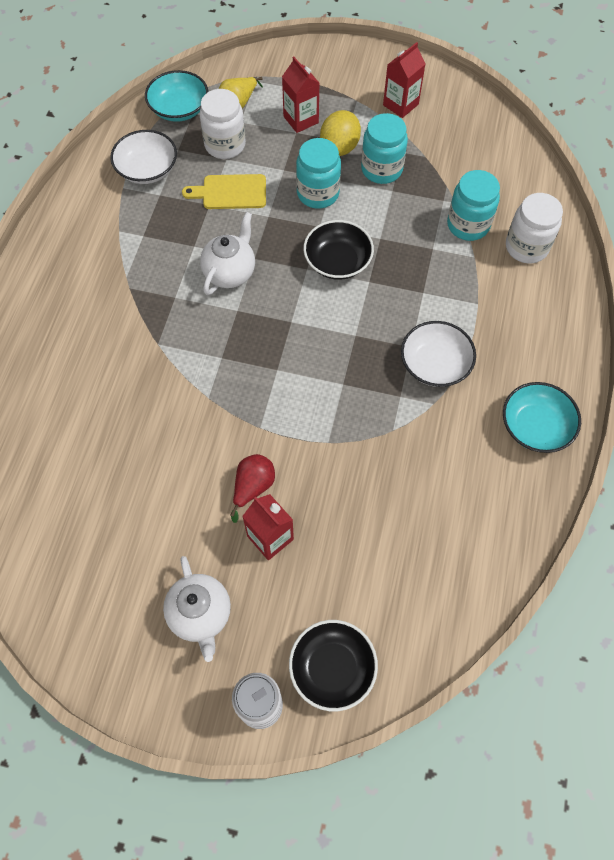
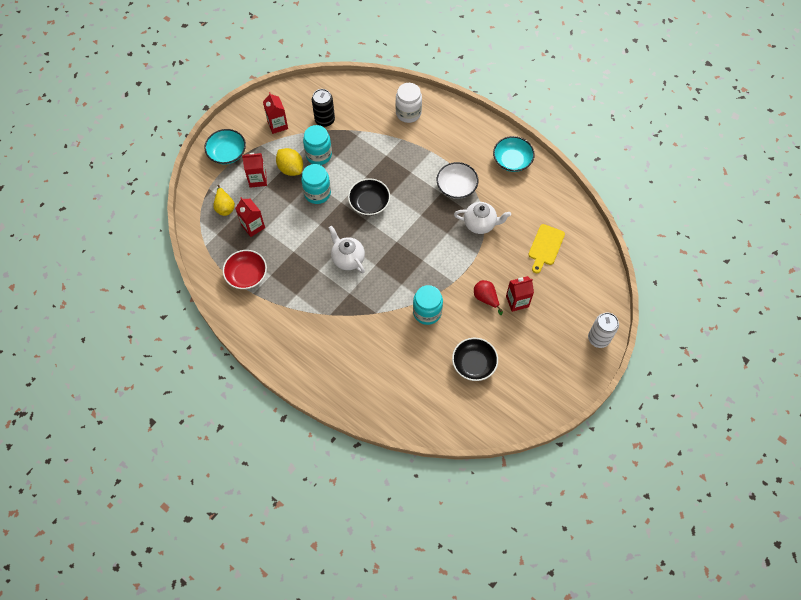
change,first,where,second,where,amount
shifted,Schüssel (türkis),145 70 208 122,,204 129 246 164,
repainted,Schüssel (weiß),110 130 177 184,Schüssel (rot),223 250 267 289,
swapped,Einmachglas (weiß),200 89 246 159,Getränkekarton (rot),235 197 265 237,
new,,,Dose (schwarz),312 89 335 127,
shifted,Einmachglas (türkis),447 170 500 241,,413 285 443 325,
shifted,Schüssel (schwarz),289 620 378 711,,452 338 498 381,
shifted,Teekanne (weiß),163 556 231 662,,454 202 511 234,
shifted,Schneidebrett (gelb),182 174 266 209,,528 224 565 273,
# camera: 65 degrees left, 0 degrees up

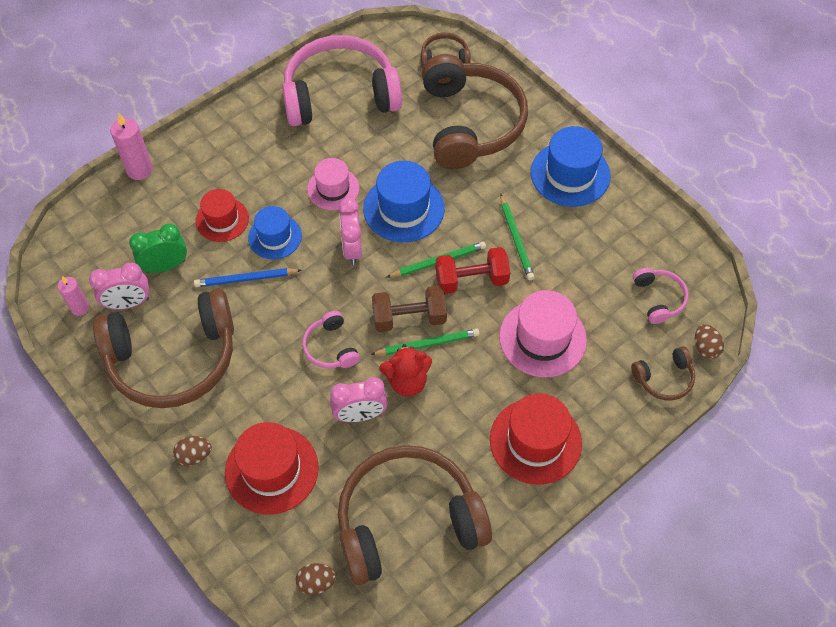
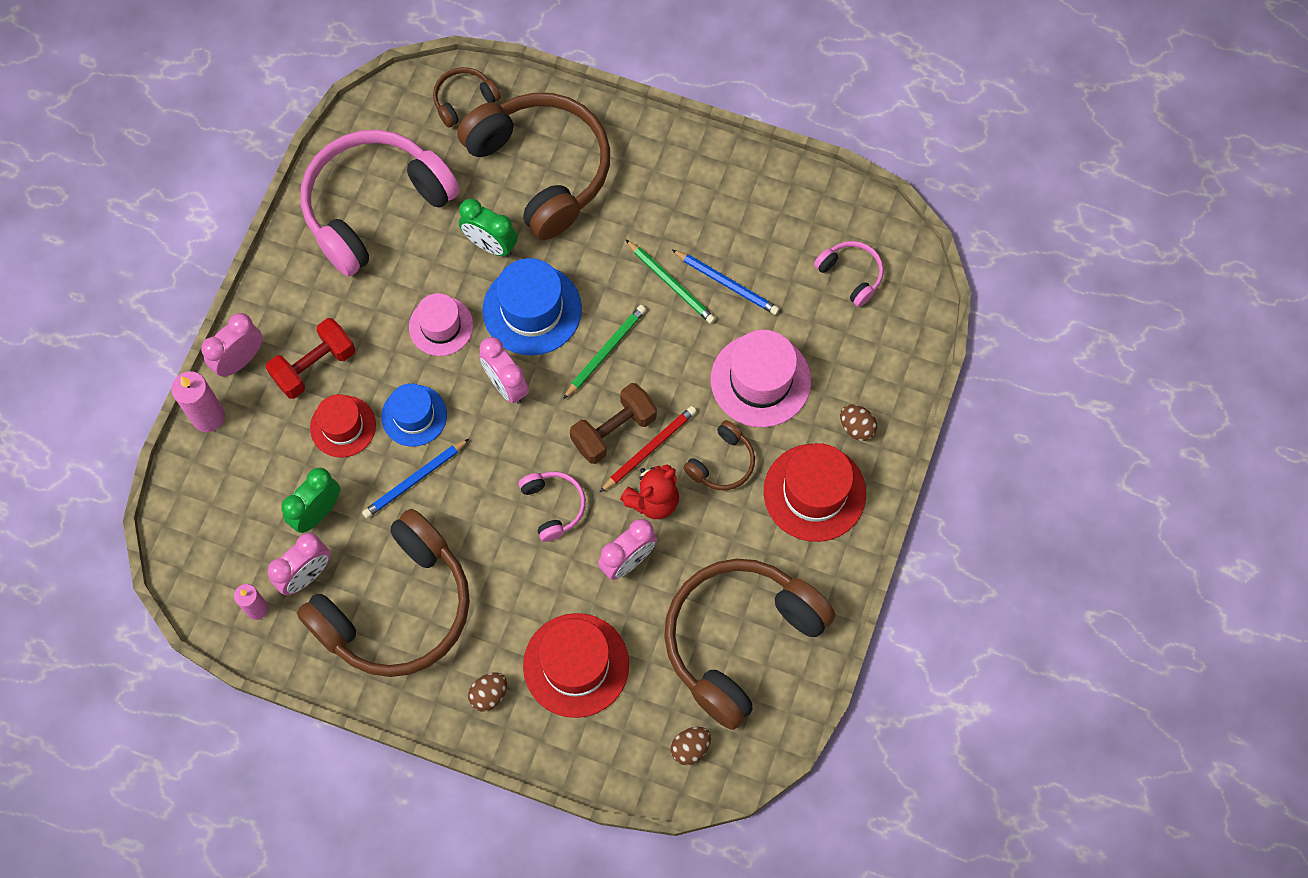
change,first,where,second,where,amount
new,,,Wecker (rosa),201 313 263 377,
shifted,Hantel (rot),435 247 510 294,,266 318 355 399,
new,,,Wecker (grün),459 199 518 257,
rotated,Kopfhörer (rosa),302 311 360 368,,519 472 586 542,150 degrees counterclockwise
repainted,Bleistift (grün),370 329 480 355,Bleistift (rot),600 406 697 492,
new,,,Bleistift (blau),672 250 779 315,
shifted,Kopfhörer (braun),631 346 695 401,,683 420 755 491,
shifted,Ei (braun),695 324 724 359,,840 405 877 441,
gone,Hut (blau),531 126 611 207,,,
# camera: 30 degrees left, 10 degrees up

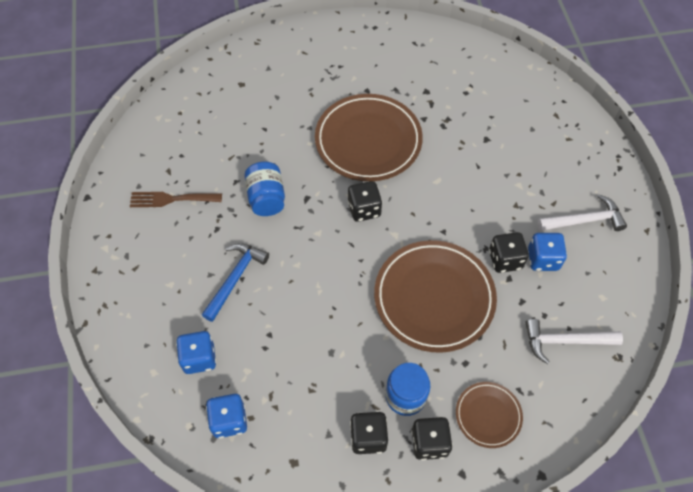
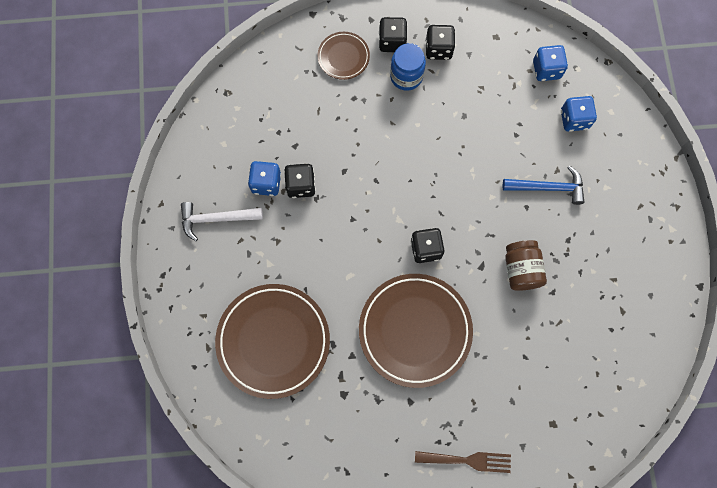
change,first,where,second,where,amount
shifted,Teller (braun),374 240 497 353,,215 284 330 399,
shifted,Gabel (braun),130 192 222 207,,415 451 511 473,
rotated,Hammer (blau),202 243 269 322,,503 165 585 205,120 degrees counterclockwise
repainted,Einmachglas (blau),244 162 285 216,Einmachglas (braun),505 240 547 291,
gone,Hammer (weiß),525 319 623 364,,,
# camera: 175 degrees left, 15 degrees up

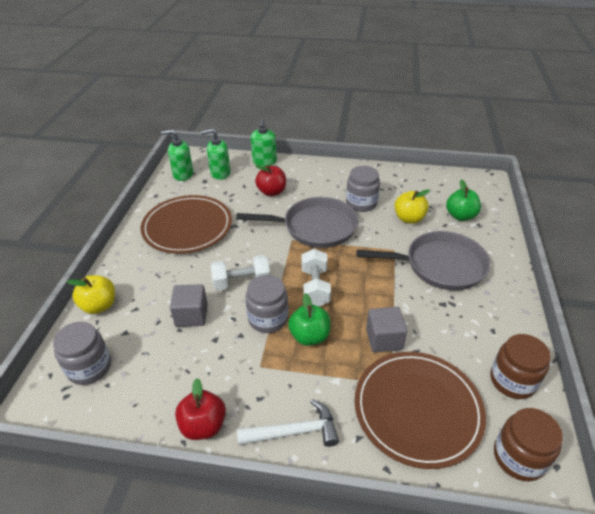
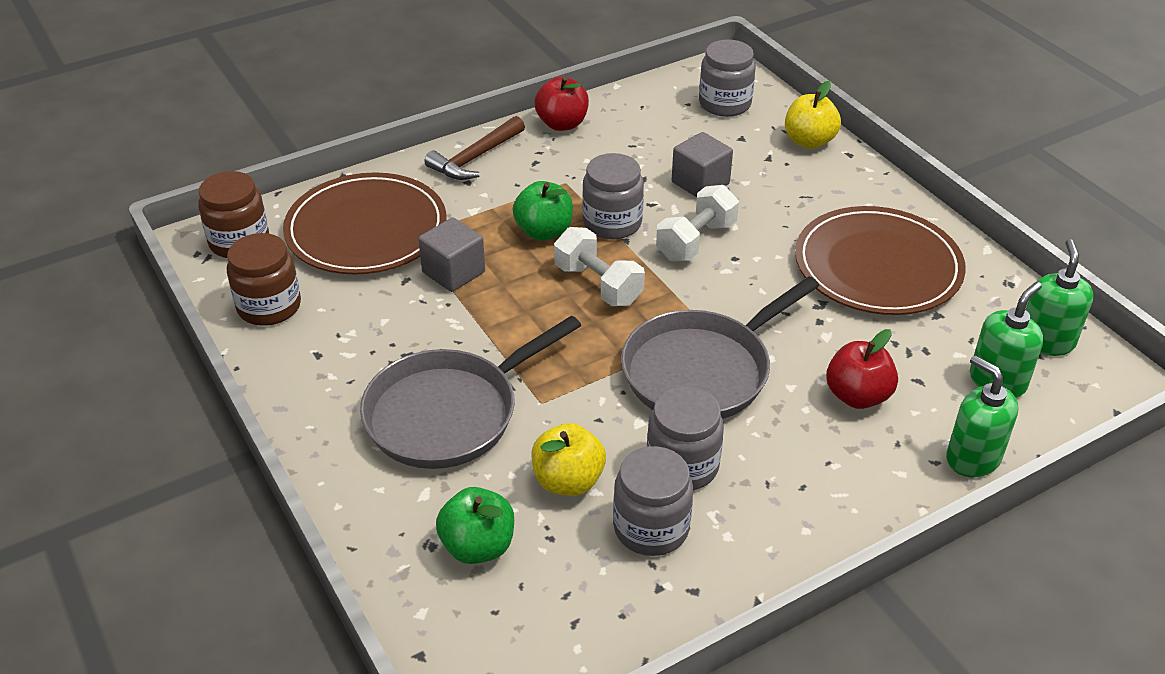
change,first,where,second,where,amount
repainted,Hammer (weiß),237 399 339 447,Hammer (braun),424 116 525 180,
new,,,Einmachglas (grau),613 446 693 556,
rotated,Seifenspender (grün),161 130 193 181,,1026 239 1094 356,45 degrees counterclockwise
# camera: 140 degrees right, 0 degrees up

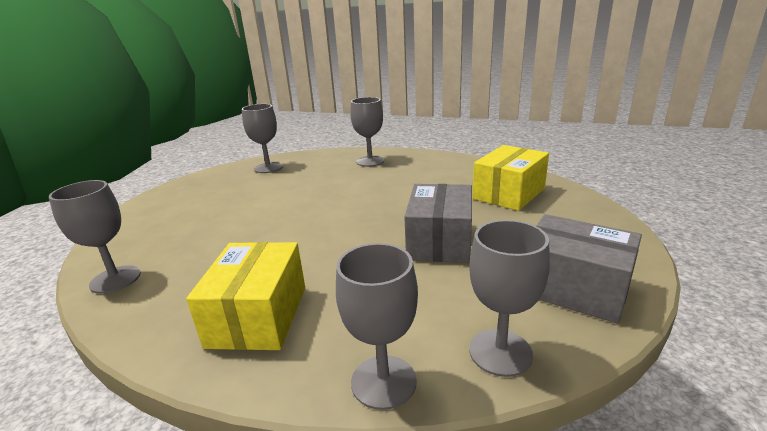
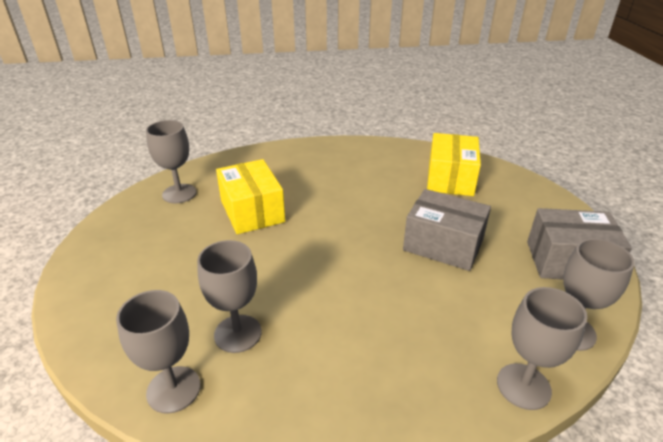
change,first,where,second,where,amount
shifted,Kelch (grau),350 97 384 167,,197 240 262 353,
shifted,Schachtel (gelb),186 242 305 350,,216 159 285 234,
rotated,Schachtel (grau),404 184 472 263,,403 189 491 271,45 degrees counterclockwise
# camera: 30 degrees left, 10 degrees up

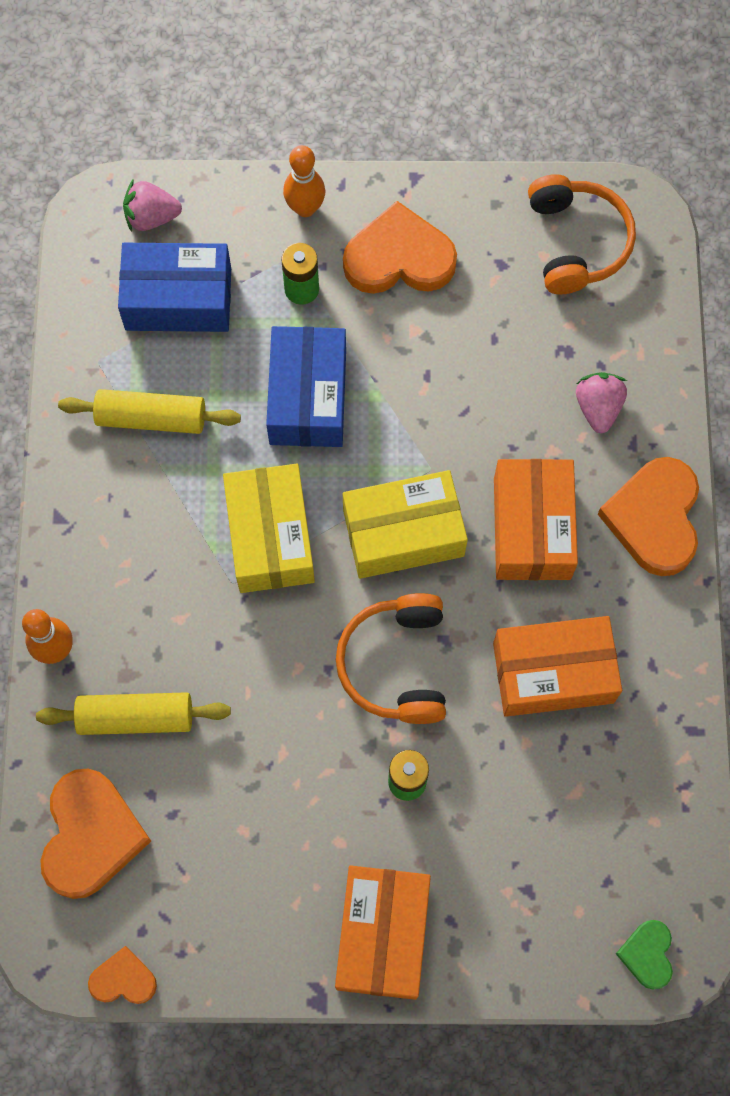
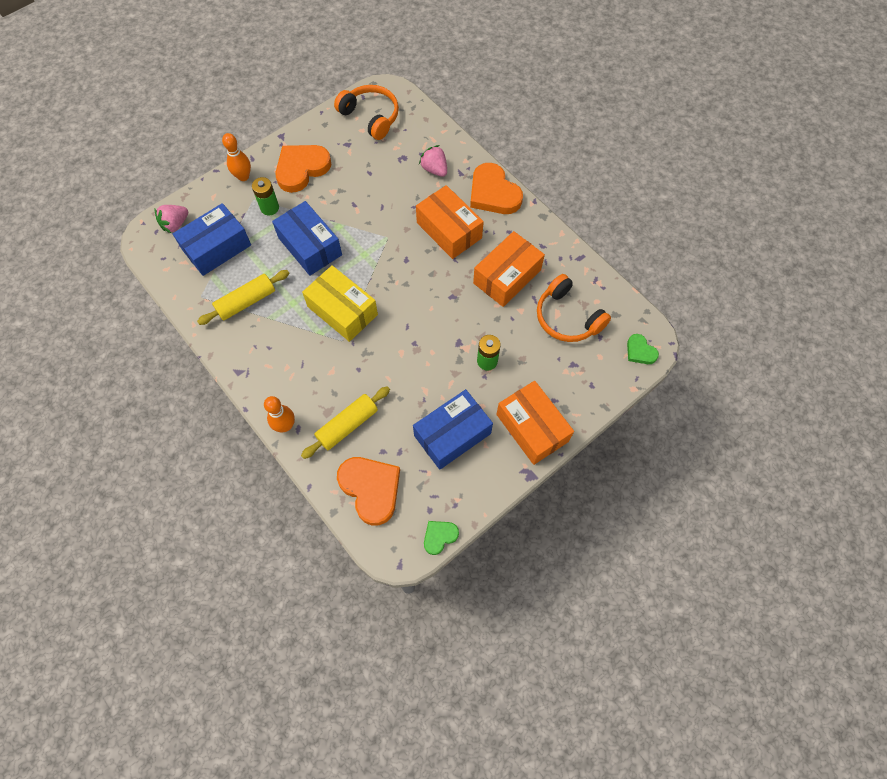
change,first,where,second,where,amount
new,,,Schachtel (blau),413 389 493 470,
repainted,Herz (orange),88 946 157 1004,Herz (grün),424 521 459 555,
shifted,Kopfhörer (orange),336 593 446 724,,537 274 611 342,
gone,Schachtel (gelb),343 470 468 579,,,
# camera: 40 degrees left, 5 degrees down

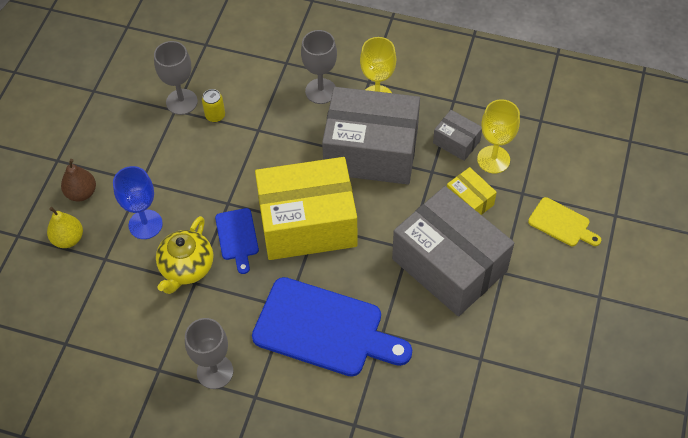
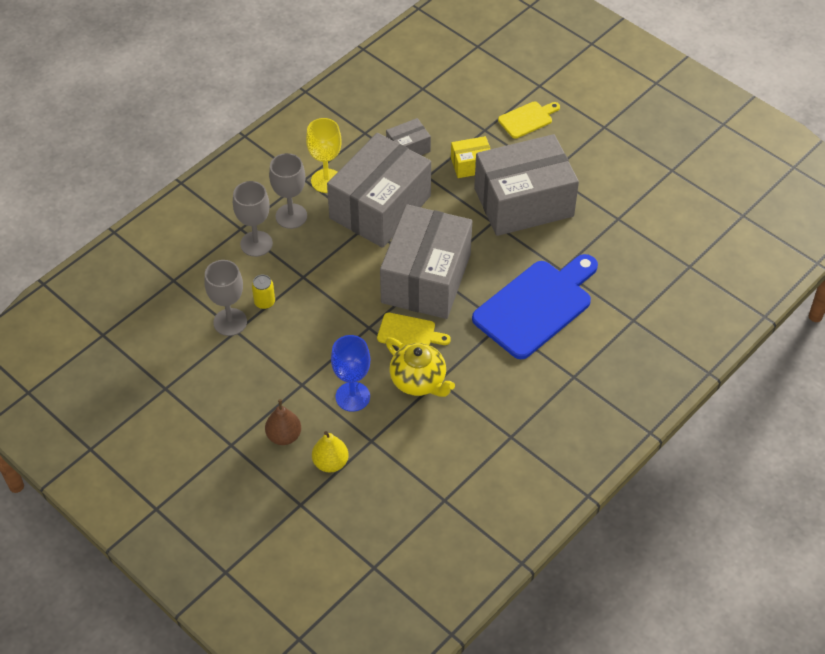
change,first,where,second,where,amount
shifted,Kelch (grau),185 318 233 389,,233 181 273 257,
repainted,Schneidebrett (blau),215 208 259 274,Schneidebrett (gelb),377 313 451 346,
repainted,Schachtel (gelb),255 157 358 260,Schachtel (grau),380 204 472 319,
gone,Kelch (gelb),477 99 520 173,,,
# camera: 65 degrees left, 5 degrees down

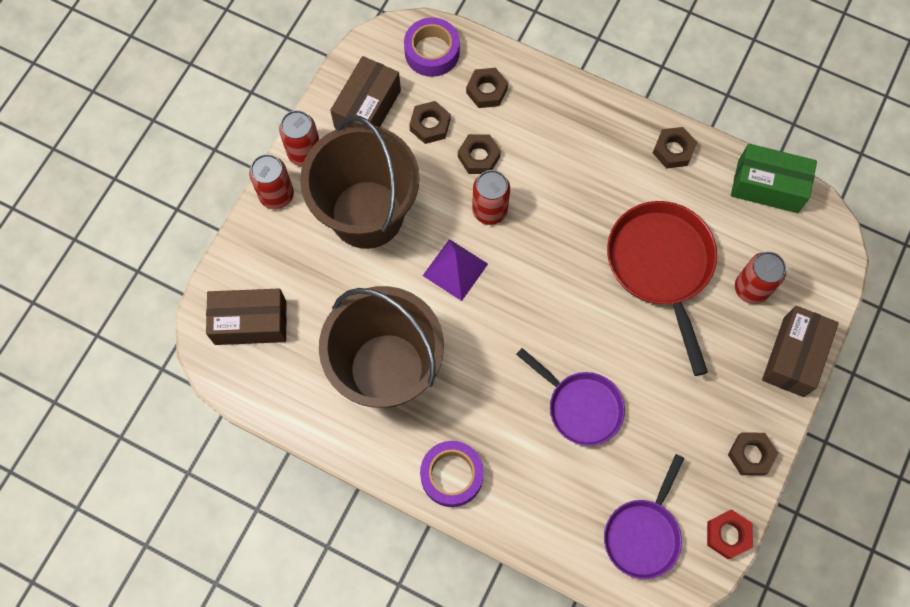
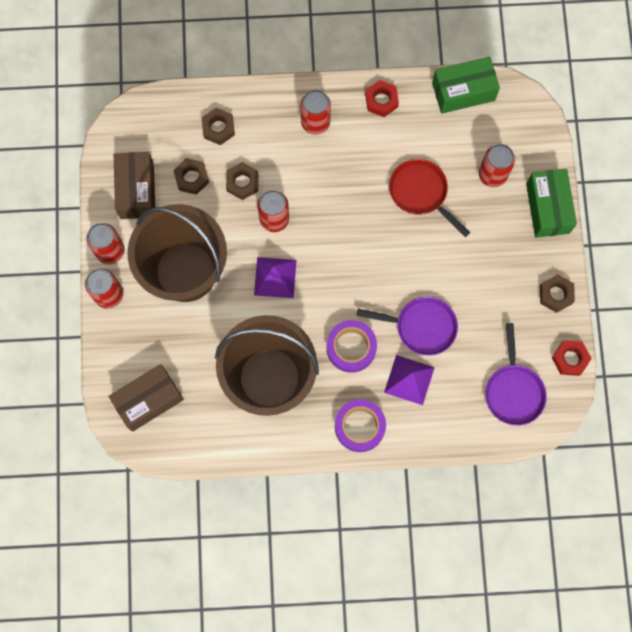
change,first,where,second,where,amount
new,,,Dose (rot),300 90 331 135,
shifted,Klebeband (lila),404 17 460 77,,327 320 377 373,
repainted,Sechskantmutter (braun),653 127 697 169,Sechskantmutter (rot),365 80 399 117,
new,,,Pyramide (lila),384 355 435 405,
scaled,Pfanne (rot),607 201 717 376,,389 159 470 237,x0.66
repainted,Schachtel (braun),762 306 839 397,Schachtel (grün),526 169 577 238,
# camera: 30 degrees left, 5 degrees up

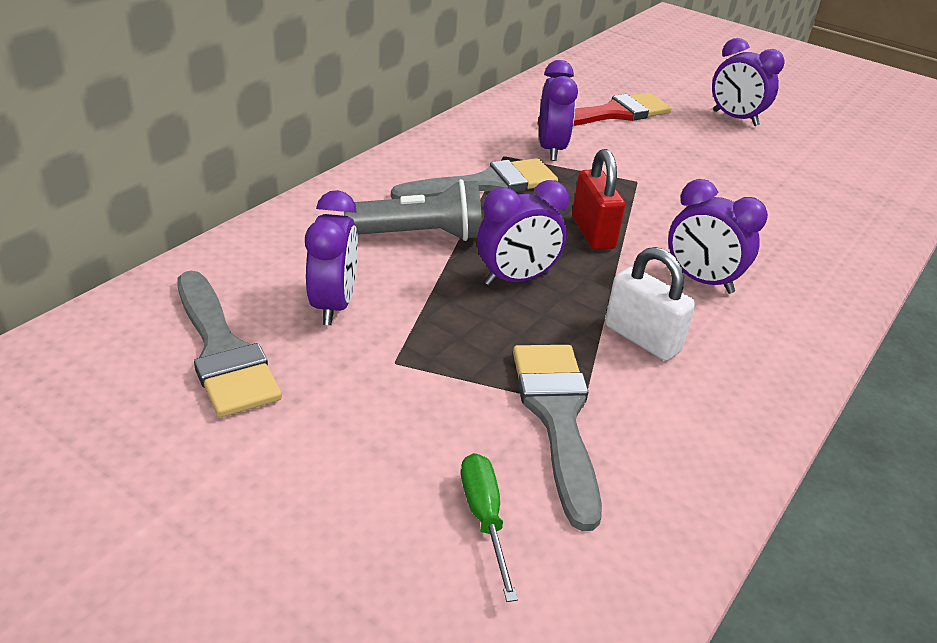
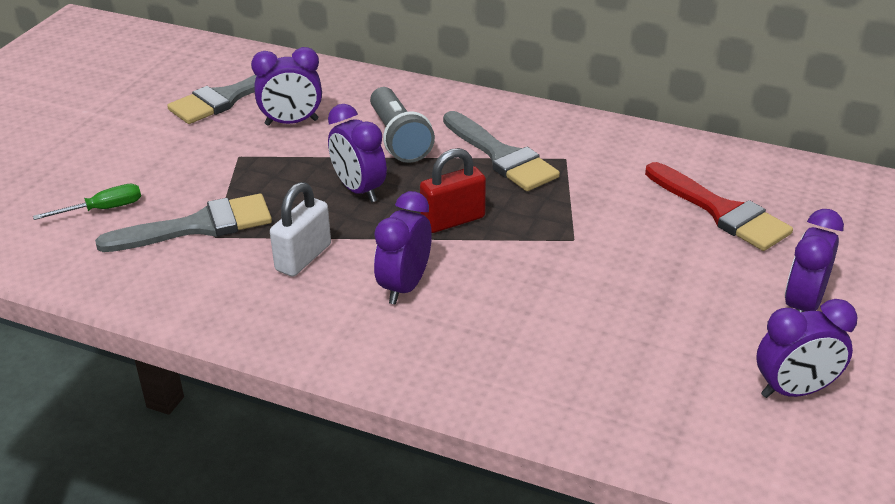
change,first,where,second,where,amount
shifted,Wecker (lila),539 60 578 161,,756 299 858 398,
# camera: 80 degrees right, 0 degrees up

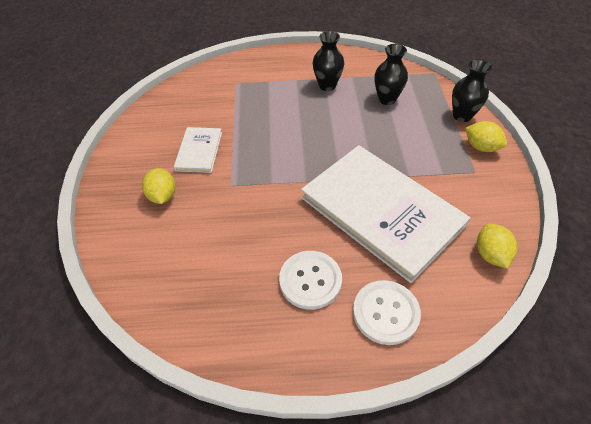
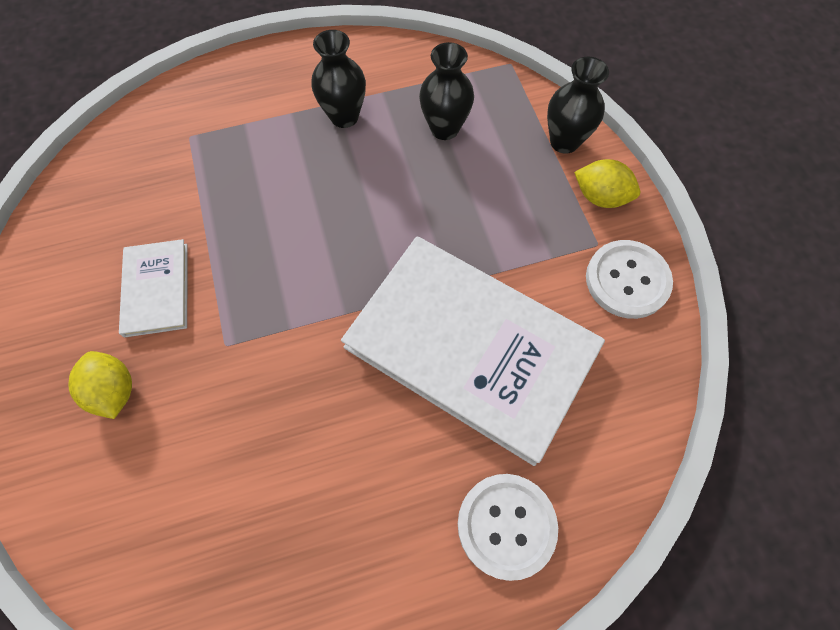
change,first,where,second,where,amount
shifted,Knopf (weiß),279 251 342 310,,586 240 673 319,
gone,Zitrone (gelb),477 224 518 269,,,
# camera: 15 degrees left, 15 degrees up

